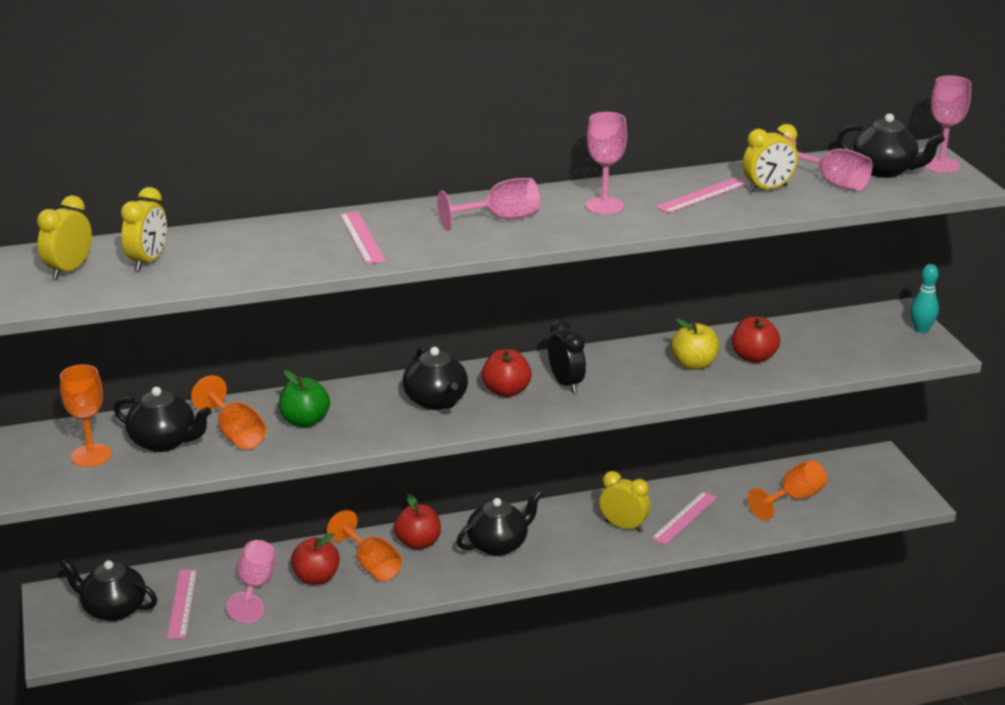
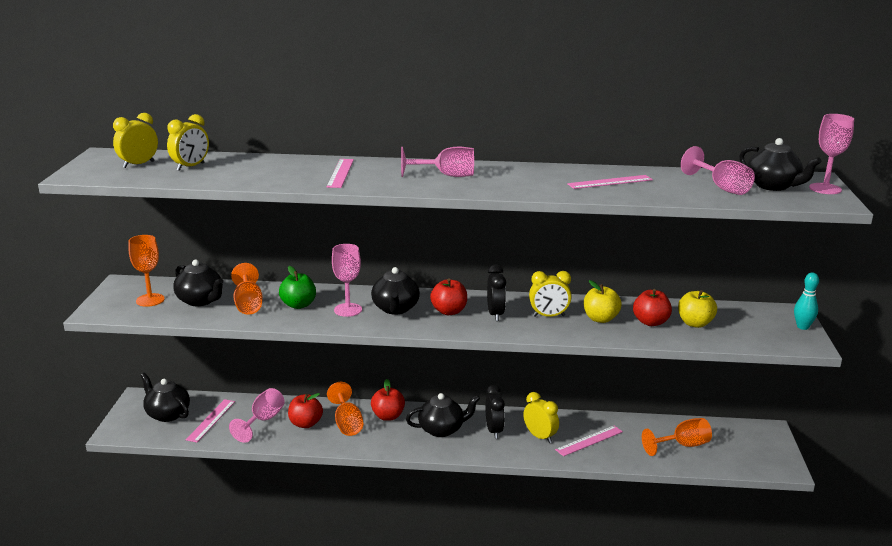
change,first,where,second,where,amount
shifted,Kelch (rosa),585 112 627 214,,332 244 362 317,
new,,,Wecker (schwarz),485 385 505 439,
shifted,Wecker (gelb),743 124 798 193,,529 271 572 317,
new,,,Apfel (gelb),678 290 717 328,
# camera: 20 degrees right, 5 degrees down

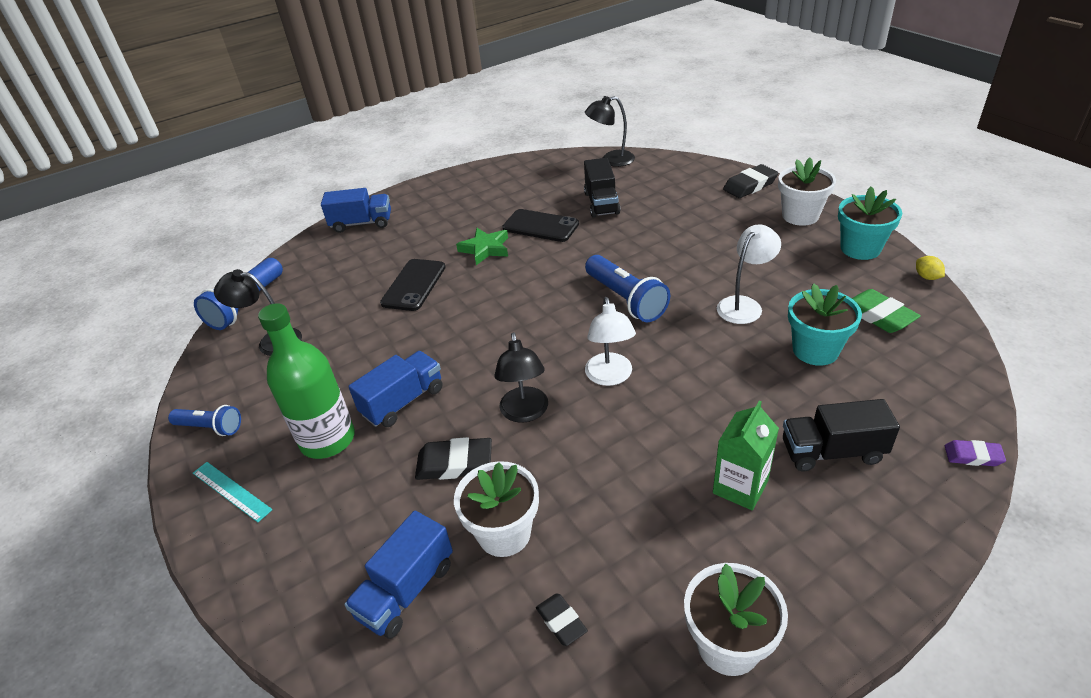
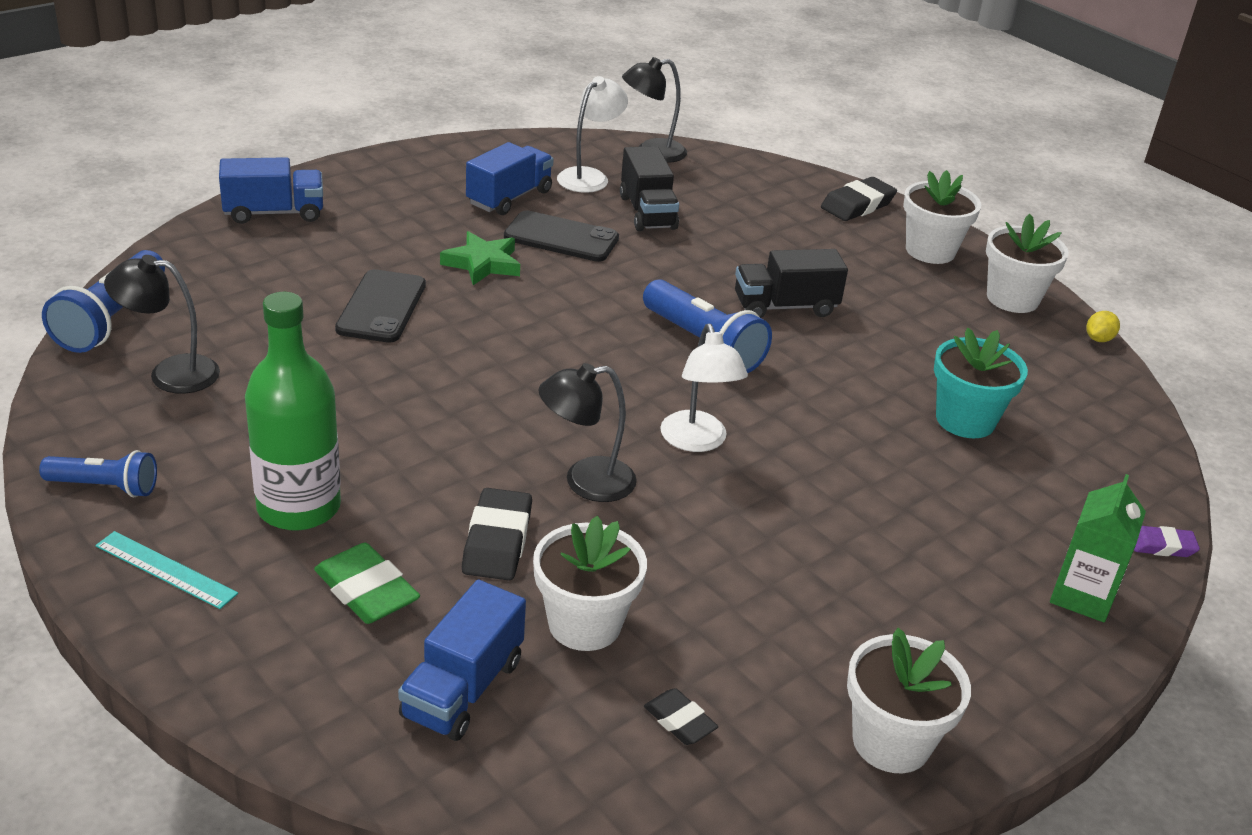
change,first,where,second,where,amount
shifted,Radiergummi (grün),852 289 921 333,,314 543 420 624,
rotated,Radiergummi (schwarz),415 437 492 480,,462 488 532 580,75 degrees counterclockwise
shifted,Lastwagen (blau),348 351 443 427,,466 142 554 215,
rotated,Lampe (schwarz),494 332 548 423,,538 363 637 502,90 degrees clockwise
shifted,Lampe (weiß),717 225 781 324,,557 76 628 193,
shifted,Lastwagen (schwarz),783 399 900 472,,735 249 848 318,
repainted,Blumentopf (türkis),838 187 902 260,Blumentopf (weiß),986 214 1069 313,
shifted,Getränkekarton (grün),713 401 779 510,,1050 474 1146 622,
rotated,Zitrone (gelb),916 256 945 280,,1086 311 1120 342,75 degrees clockwise
# camera: 15 degrees left, 5 degrees down

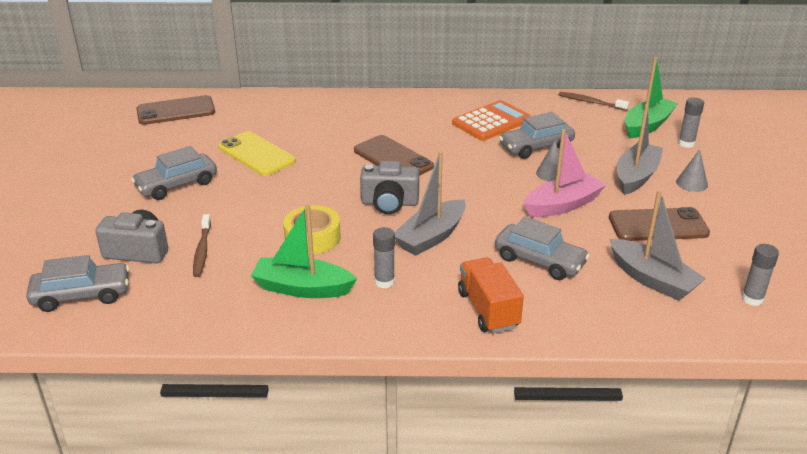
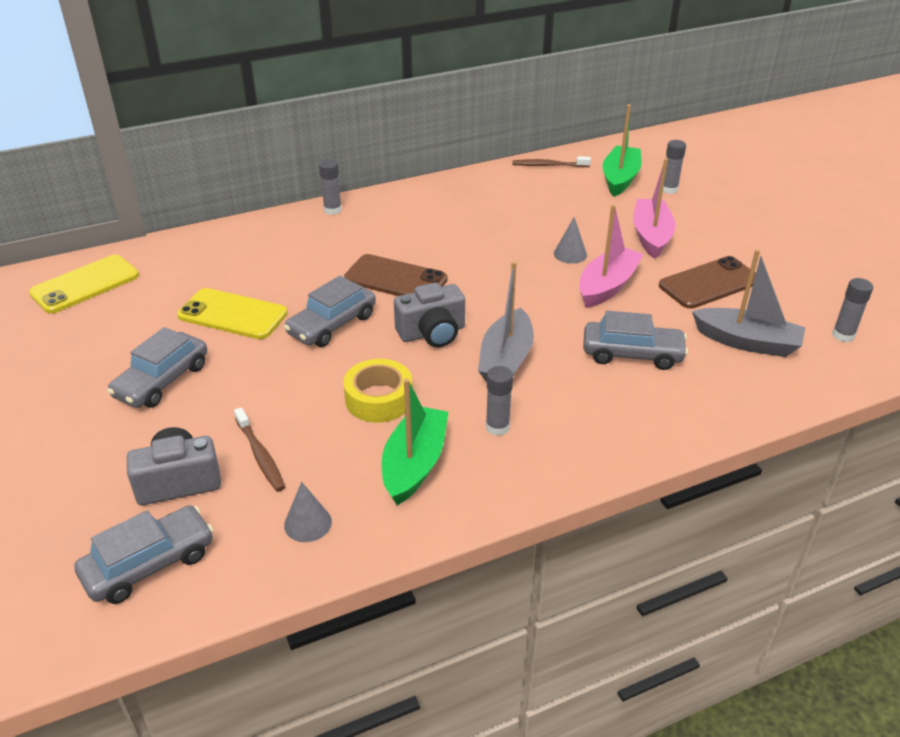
change,first,where,second,where,amount
repainted,Handy (braun),136 95 215 125,Handy (gelb),29 255 139 314,
shifted,Auto (grau),499 112 575 159,,284 276 376 347,
shifted,Kegel (grau),676 149 708 192,,284 482 332 542,
new,,,Klebestift (grau),319 159 342 215,
rotated,Boot (grün),251 204 357 298,,382 378 448 505,120 degrees clockwise
repainted,Boot (grau),617 104 663 195,Boot (rosa),633 158 676 259,
gone,Taschenrechner (orange),452 100 531 141,,,
gone,Lastwagen (orange),458 257 524 333,,,
# camera: 25 degrees left, 5 degrees up

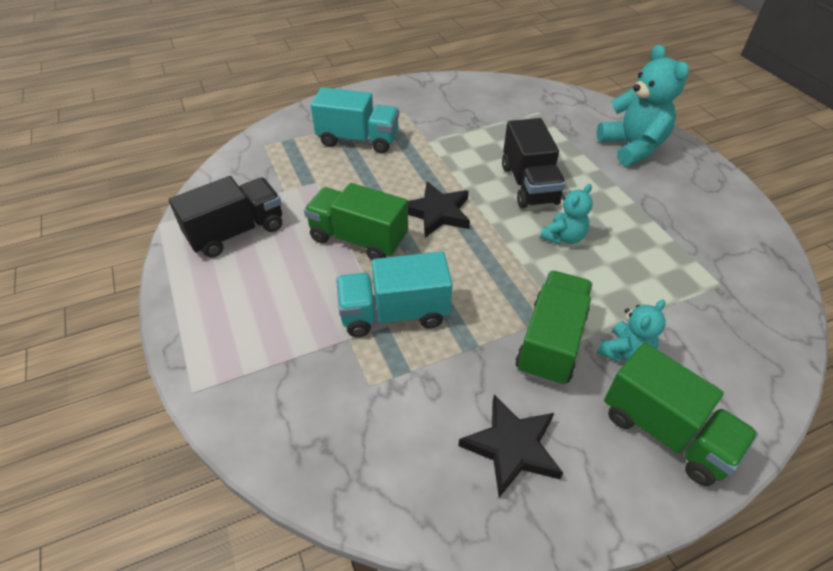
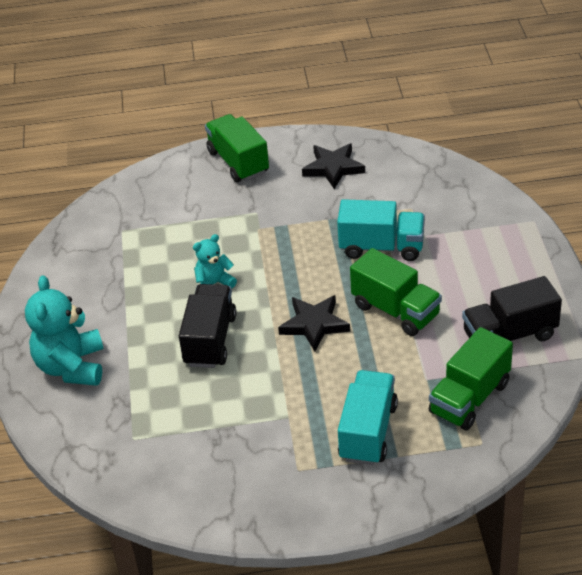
change,first,where,second,where,amount
rotated,Lastwagen (türkis),311 87 399 153,,338 370 398 465,75 degrees clockwise
shifted,Lastwagen (grün),516 271 593 386,,429 327 513 430,
gone,Teddybär (türkis),597 300 666 363,,,
# camera: 160 degrees left, 5 degrees down

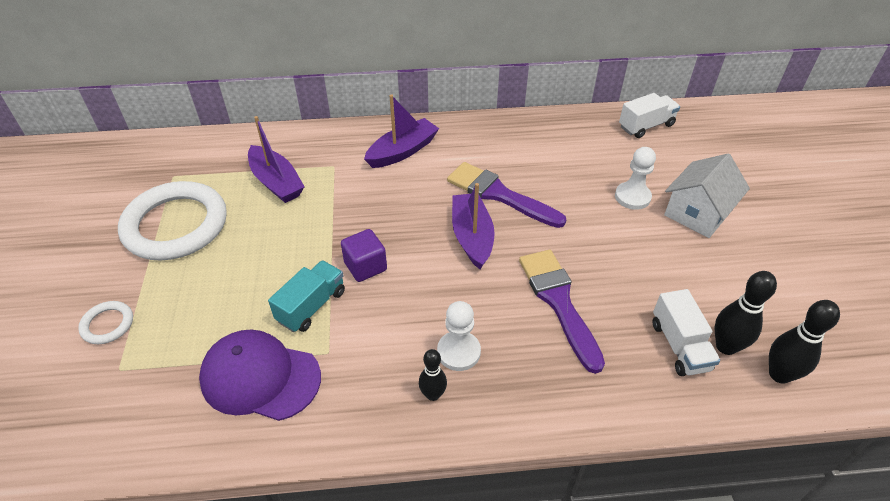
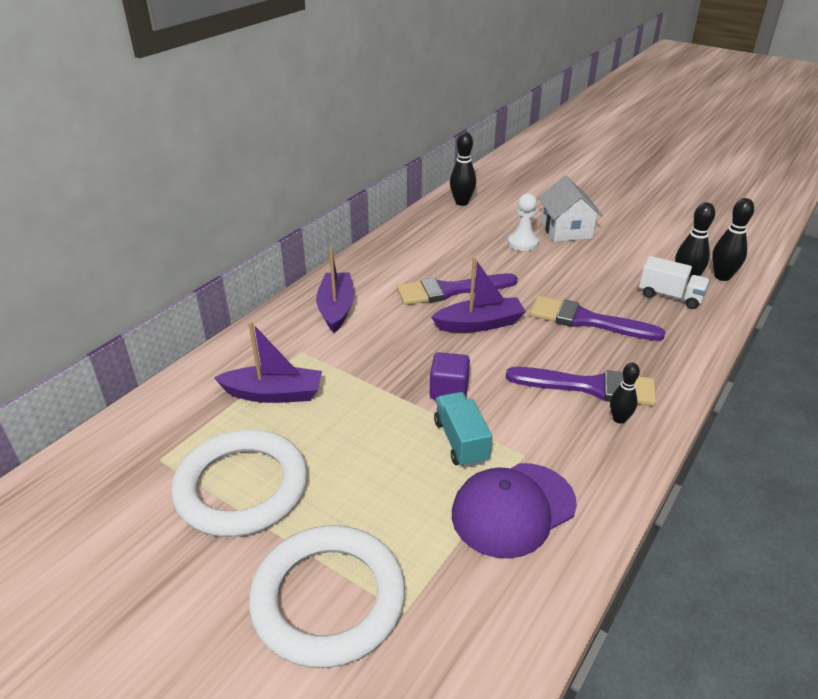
change,first,where,second,where,amount
scaled,Ring (weiß),78 301 133 344,,249 525 405 668,x2.31
rotated,Boot (lila),452 183 495 269,,431 257 526 333,135 degrees clockwise
swapped,Lastwagen (weiß),619 93 680 138,Bowlingkegel (schwarz),450 132 476 206,
swapped,Bauer (weiß),437 301 481 371,Pinsel (lila),506 367 656 406,
# camera: 50 degrees left, 10 degrees down

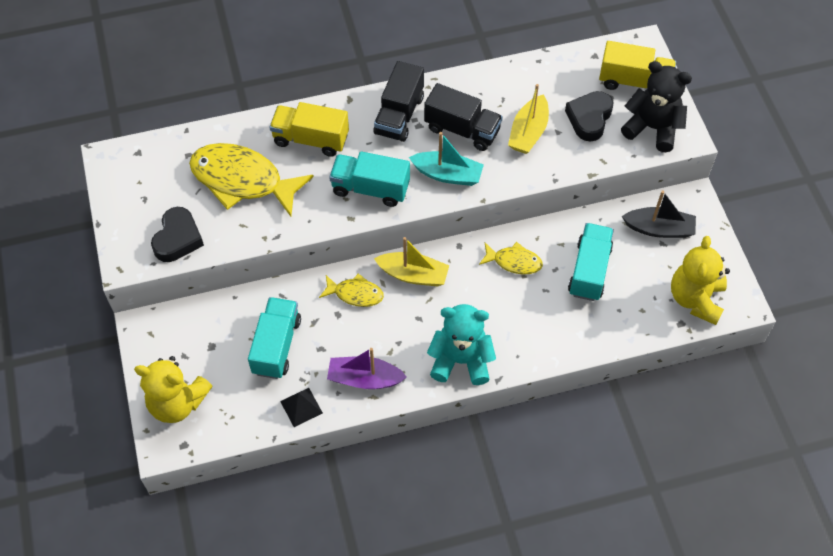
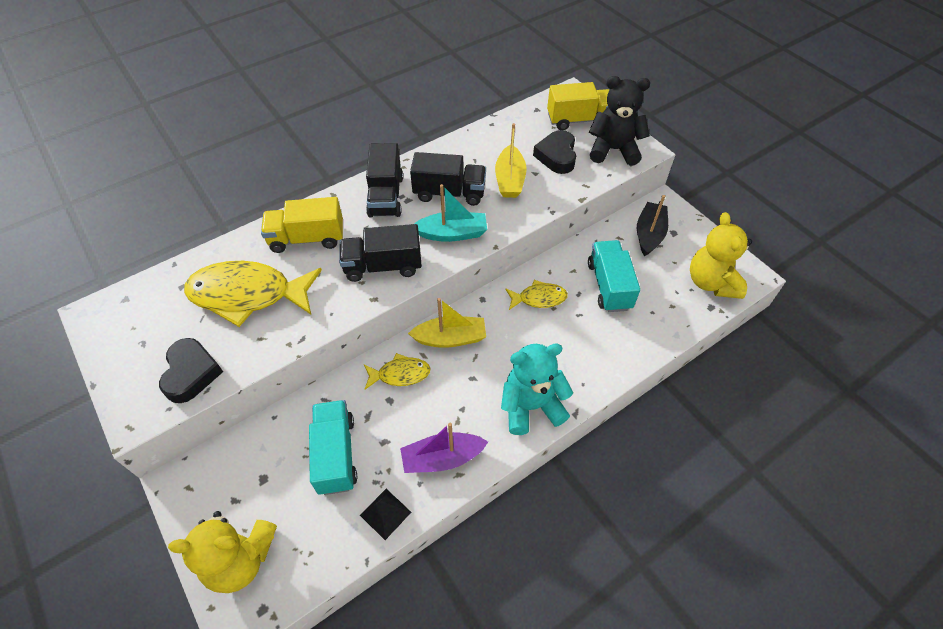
change,first,where,second,where,amount
repainted,Lastwagen (türkis),329 152 410 207,Lastwagen (schwarz),339 224 422 282,
rotated,Boot (schwarz),622 191 696 238,,637 195 668 256,60 degrees counterclockwise
# camera: 20 degrees left, 5 degrees down

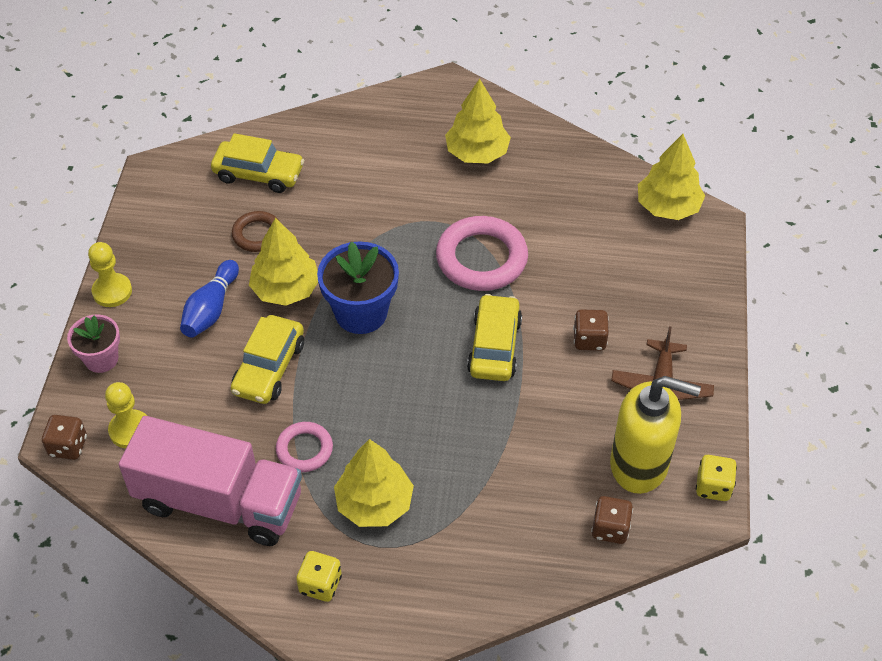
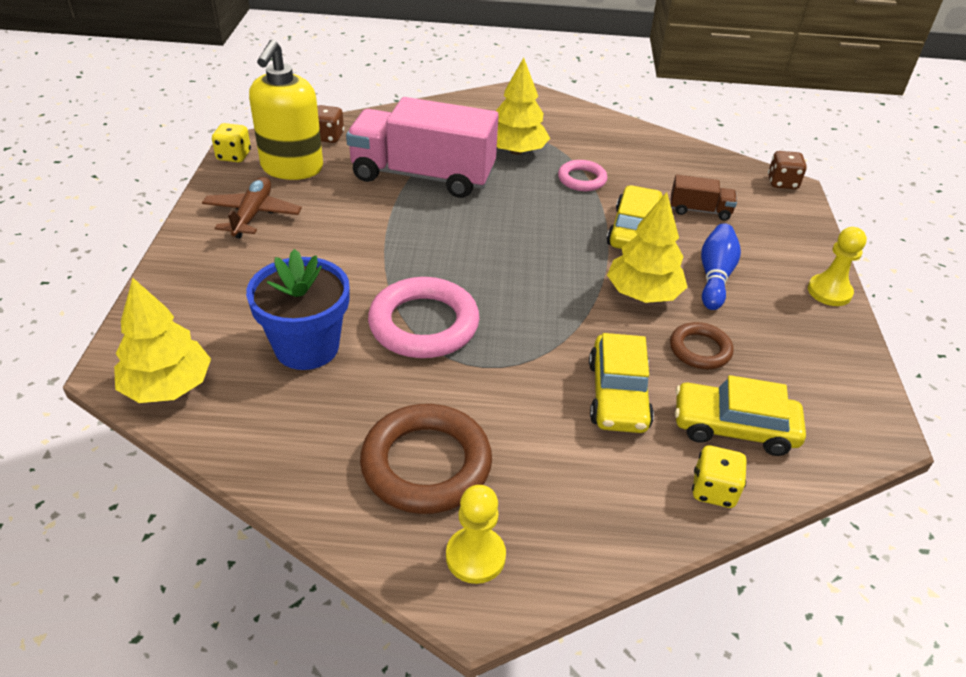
change,first,where,second,where,amount
shifted,Blumentopf (blau),317 241 399 334,,246 249 350 370,
rotated,Seifenspender (gelb),610 376 701 494,,249 40 323 180,90 degrees counterclockwise
shifted,Lastwagen (rosa),119 416 302 546,,346 97 499 198,
swapped,Baum (gelb),445 79 511 164,Ring (braun),360 404 492 514,
shifted,Bauer (gelb),105 382 147 448,,446 485 506 584,
shifted,Auto (gelb),467 294 522 381,,589 333 654 433,
new,,,Lastwagen (braun),671 175 737 221,
shifted,Spielwürfel (gelb),296 551 342 602,,692 445 747 508,
gone,Blumentopf (rosa),67 314 120 373,,,
gone,Spielwürfel (braun),573 309 609 351,,,
# camera: 175 degrees right, 10 degrees down

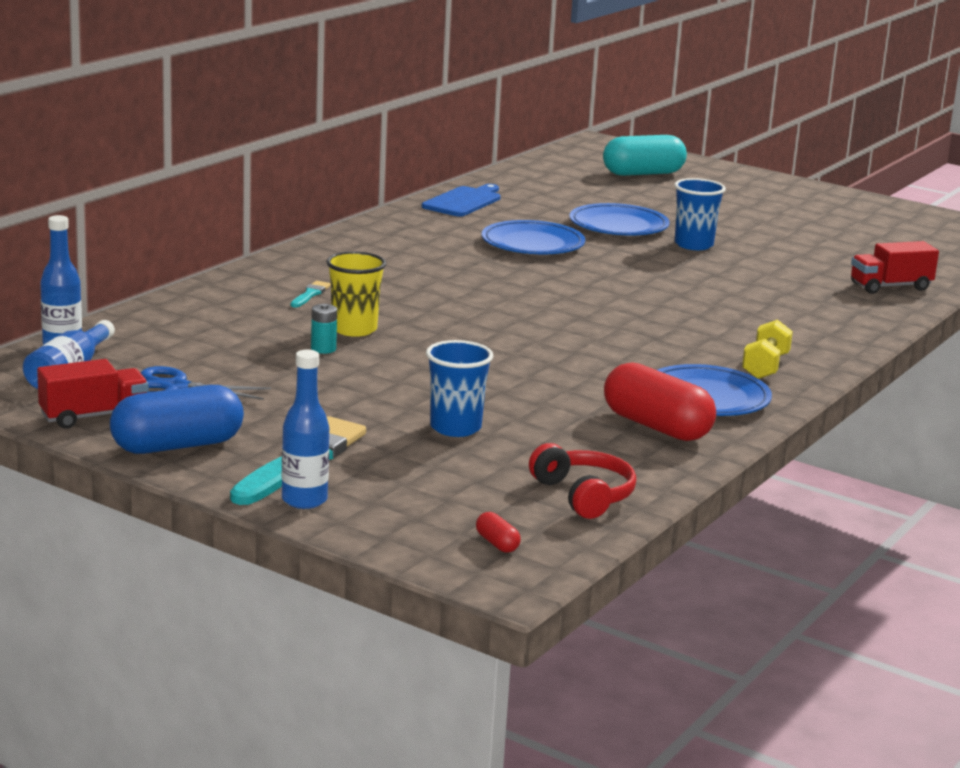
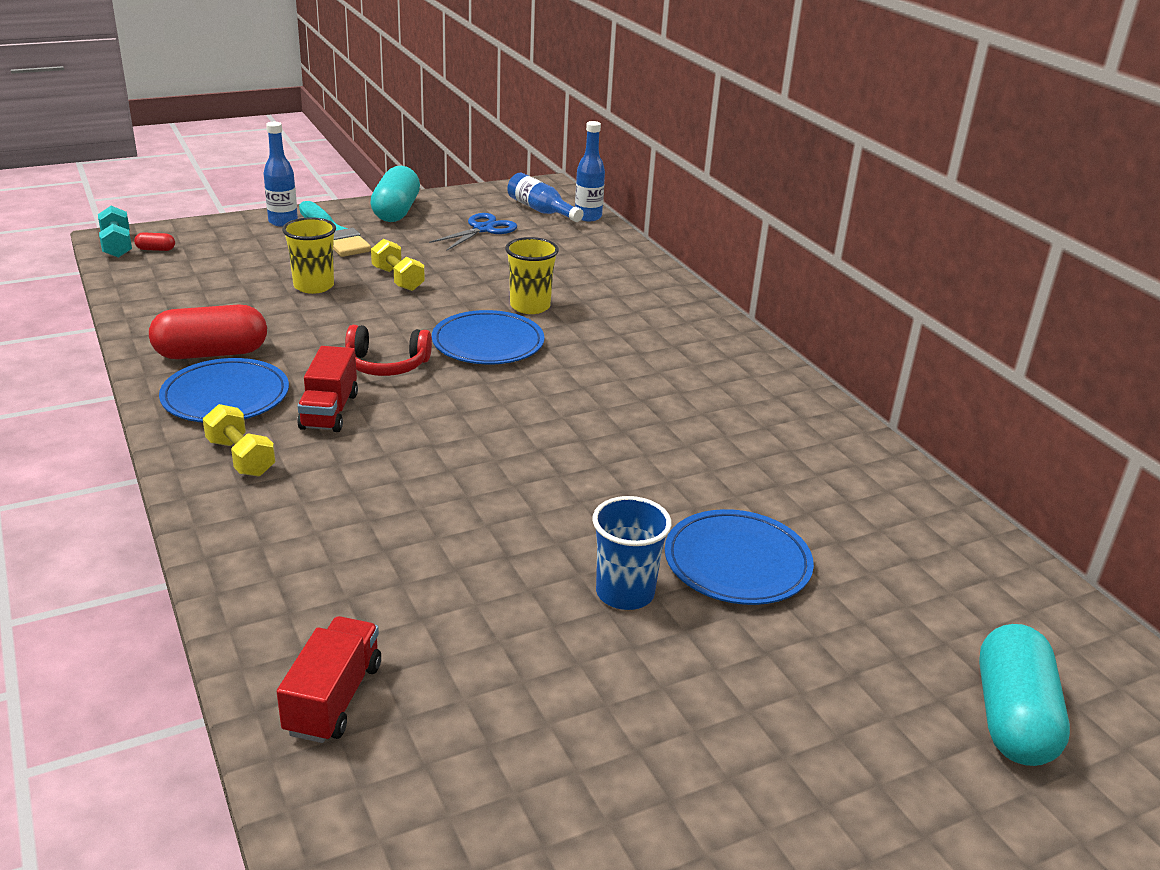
change,first,where,second,where,amount
new,,,Hantel (türkis),98 206 132 258,
repainted,Becher (blau),426 340 493 437,Becher (gelb),282 217 336 294,
shifted,Lastwagen (rot),37 359 149 429,,297 346 358 432,
shifted,Kopfhörer (rot),529 443 636 519,,345 325 432 376,
repainted,Kapsel (blau),110 385 244 454,Kapsel (türkis),370 166 420 222,
new,,,Hantel (gelb),371 239 425 291,
shifted,Teller (blau),482 220 585 254,,432 310 544 364,
gone,Pinsel (türkis),291 281 331 308,,,
gone,Batterie (türkis),311 304 337 354,,,
gone,Schneidebrett (blau),422 184 501 217,,,
# camera: 120 degrees right, 10 degrees up

